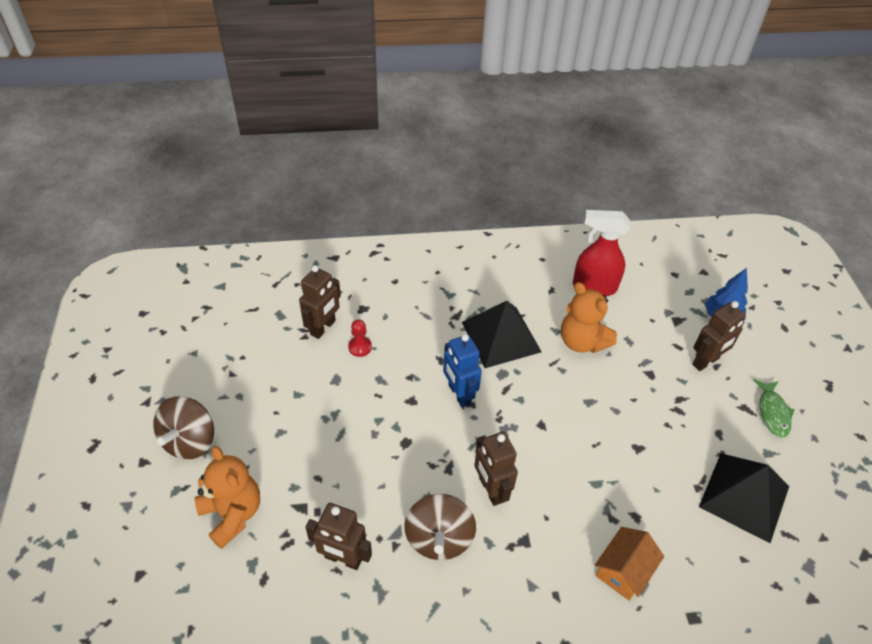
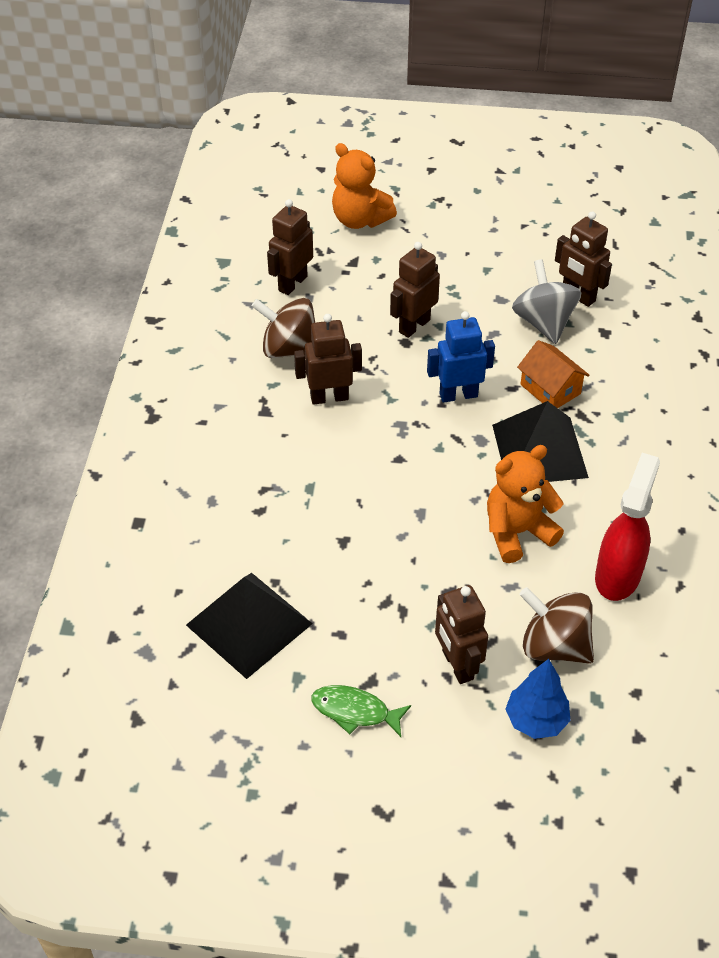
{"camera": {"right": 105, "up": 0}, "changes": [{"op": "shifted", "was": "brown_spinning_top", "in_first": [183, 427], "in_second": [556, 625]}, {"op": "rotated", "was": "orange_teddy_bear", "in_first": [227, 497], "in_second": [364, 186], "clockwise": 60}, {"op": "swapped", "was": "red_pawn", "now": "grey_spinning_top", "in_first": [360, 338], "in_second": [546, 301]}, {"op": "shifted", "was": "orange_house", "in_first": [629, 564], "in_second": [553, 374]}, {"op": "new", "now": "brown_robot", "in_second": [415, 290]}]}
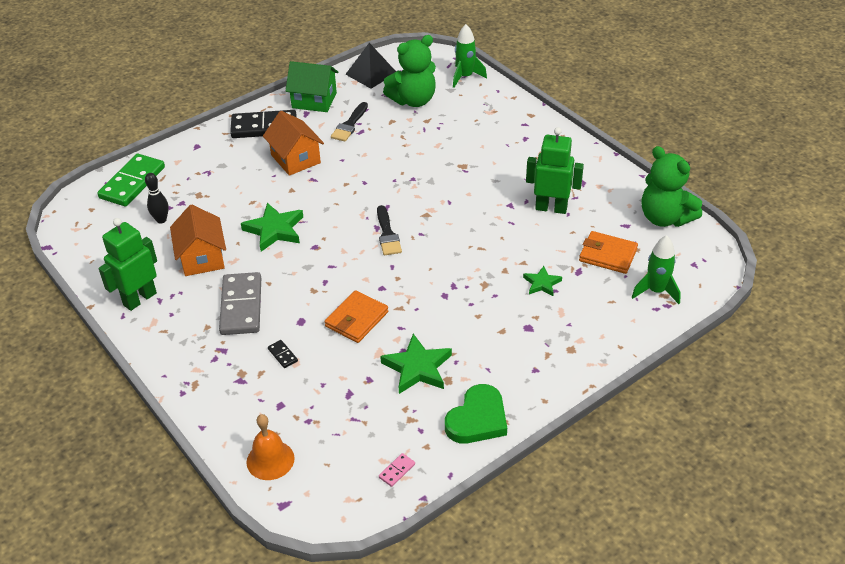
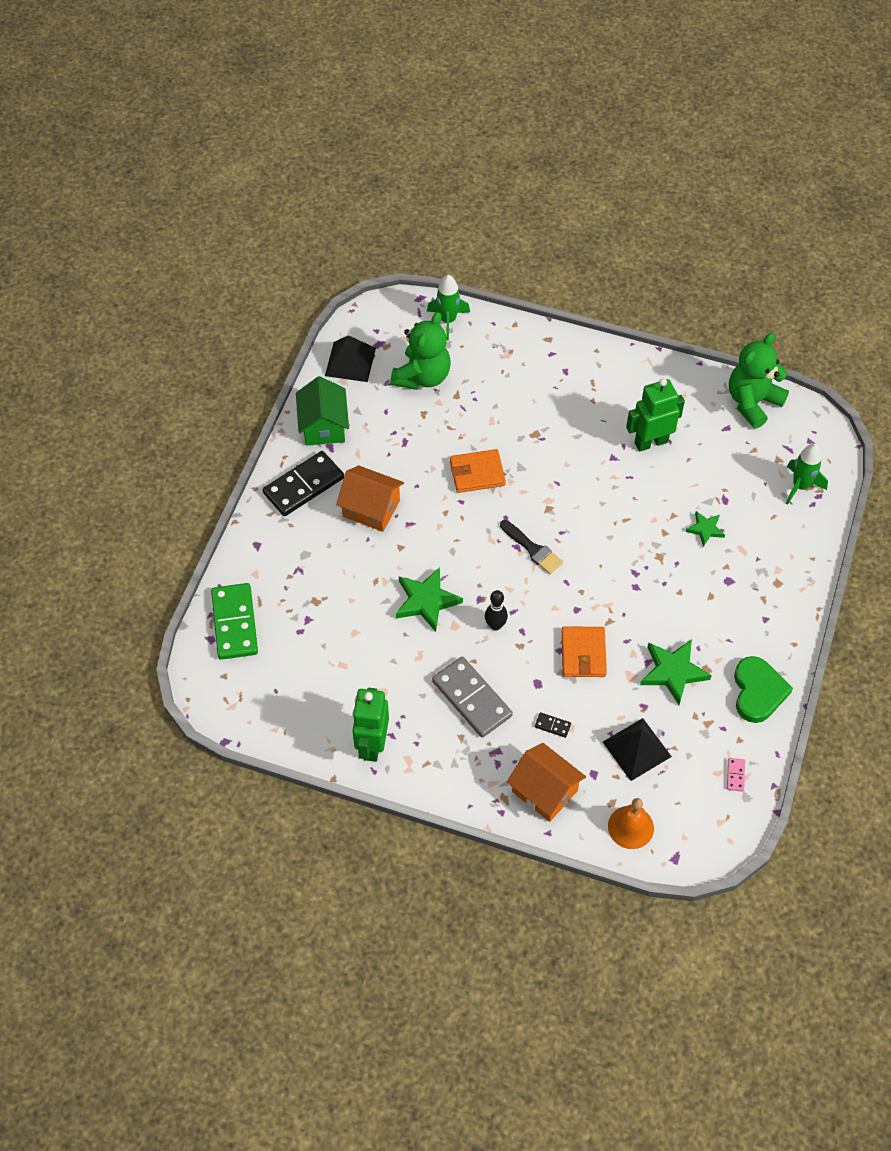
{"camera": {"right": -35, "up": 15}, "changes": [{"op": "shifted", "was": "black_bowling_pin", "in_first": [157, 198], "in_second": [496, 610]}, {"op": "shifted", "was": "orange_house", "in_first": [198, 240], "in_second": [546, 782]}, {"op": "rotated", "was": "green_house", "in_first": [312, 86], "in_second": [322, 410], "clockwise": -75}, {"op": "gone", "was": "black_brush", "in_first": [349, 122]}, {"op": "shifted", "was": "orange_wallet", "in_first": [608, 252], "in_second": [478, 471]}, {"op": "rotated", "was": "green_teddy_bear", "in_first": [672, 186], "in_second": [759, 380], "clockwise": 120}, {"op": "new", "now": "black_pyramid", "in_second": [637, 749]}]}
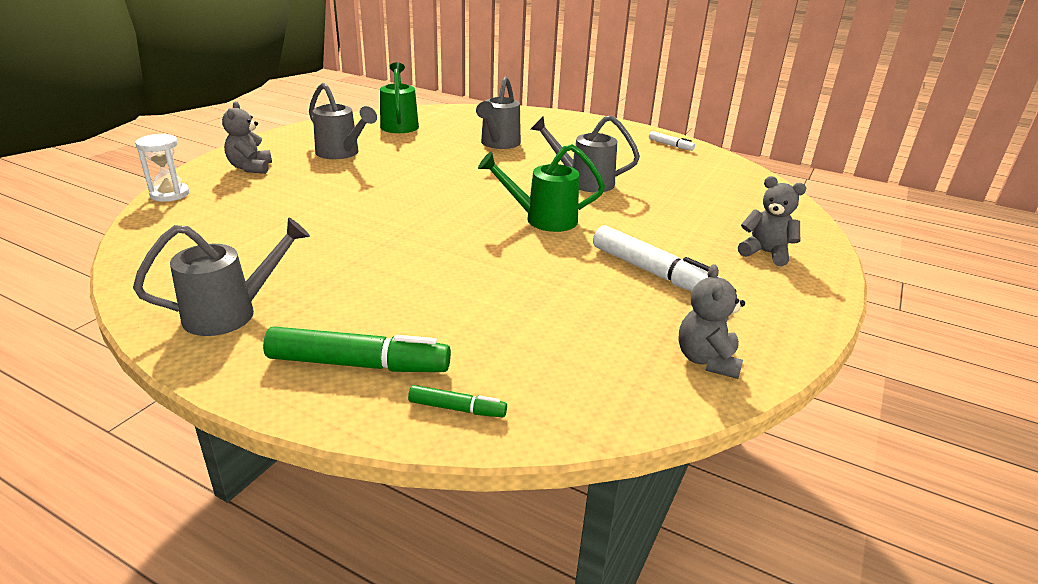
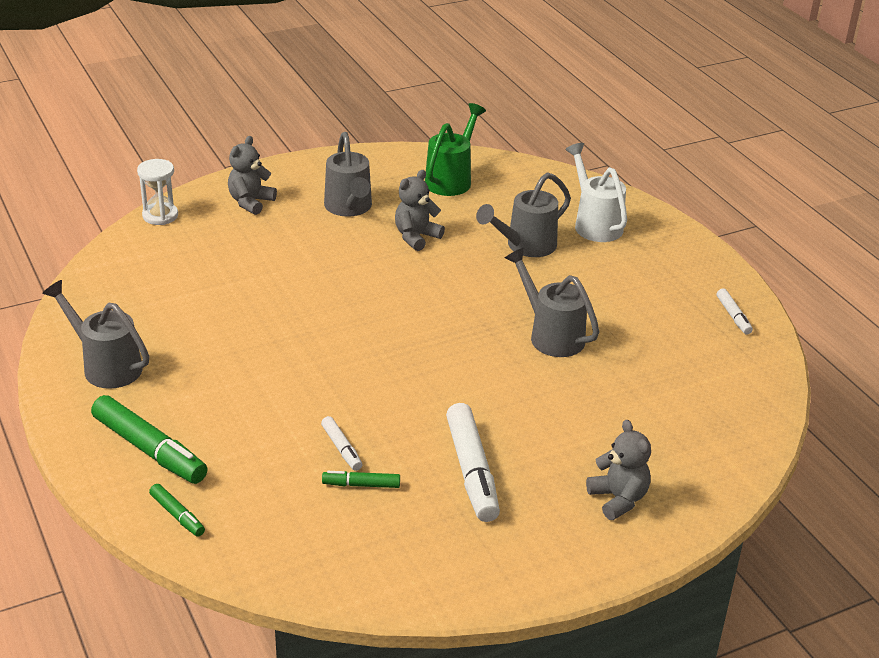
{"camera": {"right": 35, "up": 5}, "changes": [{"op": "rotated", "was": "grey_watering_can", "in_first": [221, 276], "in_second": [95, 334], "clockwise": -150}, {"op": "gone", "was": "green_watering_can", "in_first": [541, 188]}, {"op": "shifted", "was": "grey_teddy_bear", "in_first": [711, 321], "in_second": [420, 210]}, {"op": "new", "now": "white_marker", "in_second": [341, 443]}, {"op": "new", "now": "green_marker", "in_second": [361, 479]}, {"op": "new", "now": "white_watering_can", "in_second": [596, 192]}]}
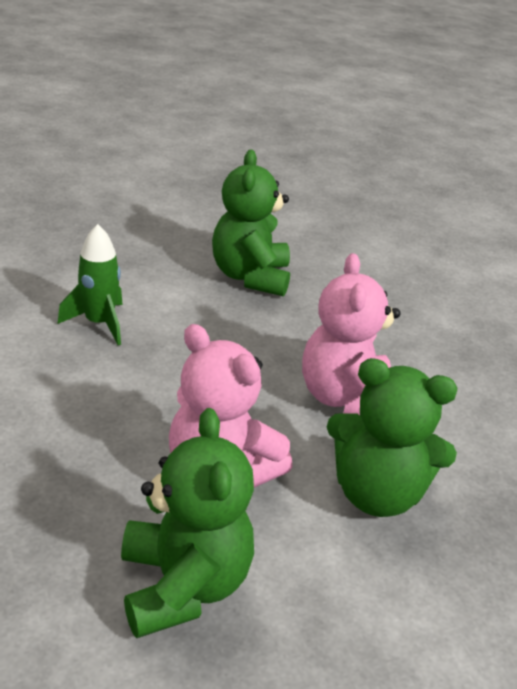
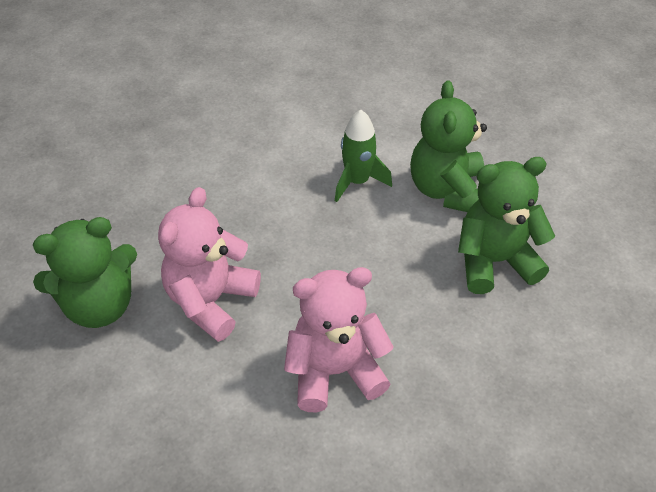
{"camera": {"right": 80, "up": 15}, "changes": [{"op": "shifted", "was": "green_teddy_bear", "in_first": [392, 437], "in_second": [448, 146]}]}
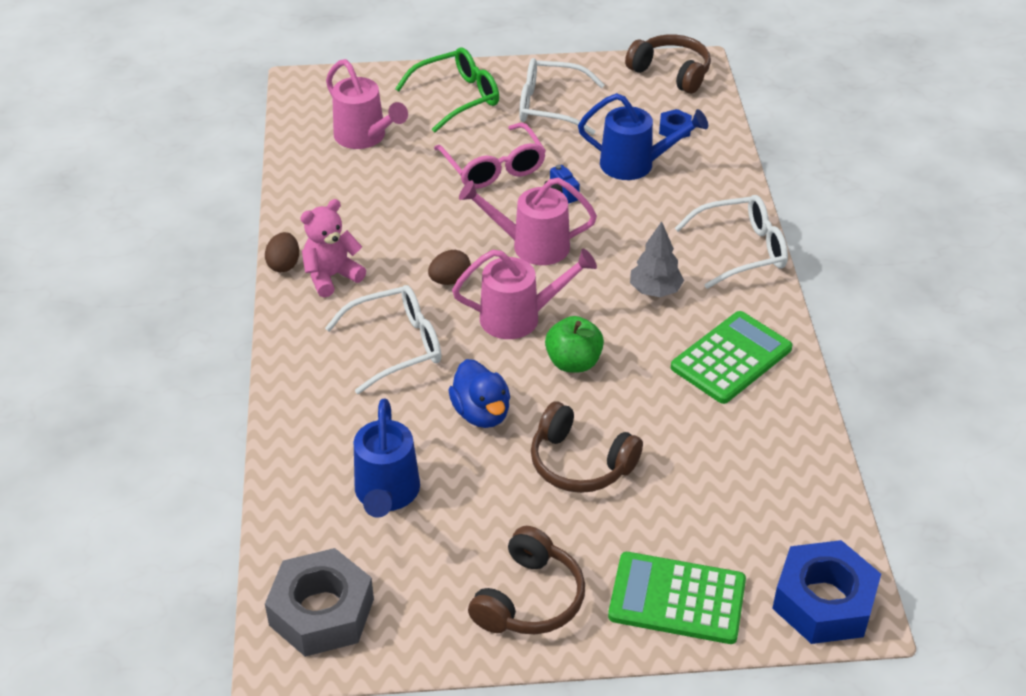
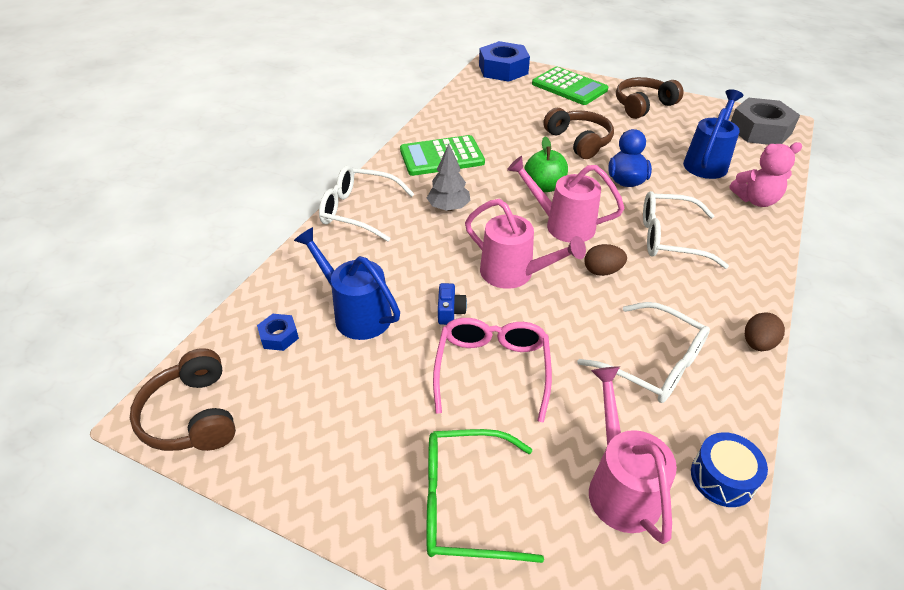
{"camera": {"right": -150, "up": 0}, "changes": [{"op": "shifted", "was": "pink_teddy_bear", "in_first": [333, 248], "in_second": [765, 174]}, {"op": "shifted", "was": "white_glasses", "in_first": [562, 96], "in_second": [643, 352]}, {"op": "new", "now": "blue_drum", "in_second": [729, 469]}]}
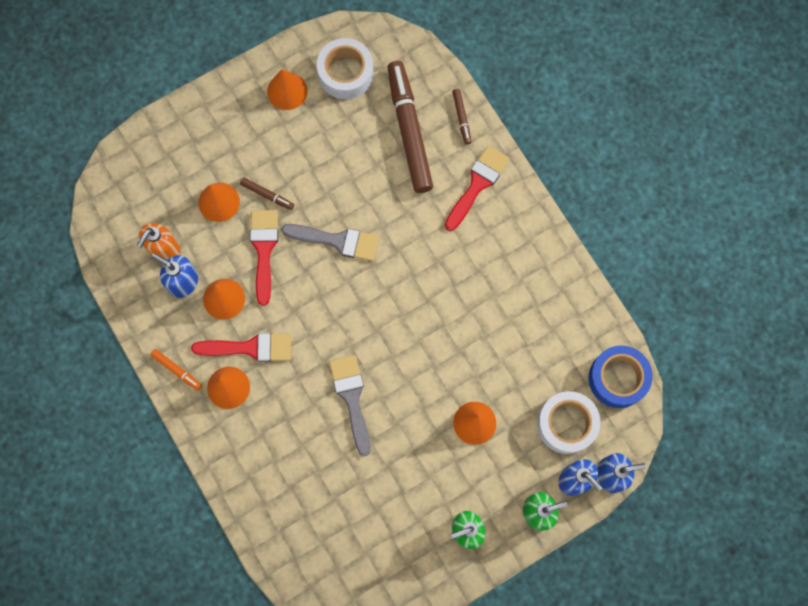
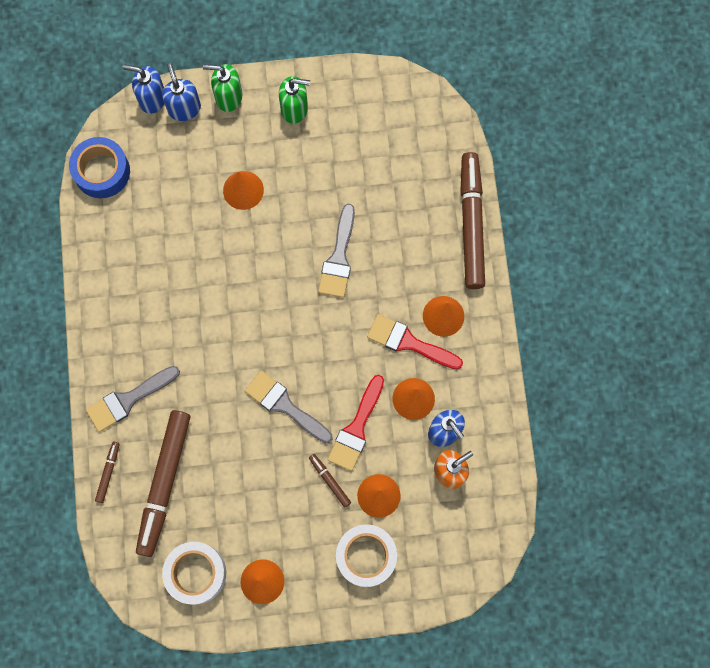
{"camera": {"right": -155, "up": 0}, "changes": [{"op": "gone", "was": "orange_marker", "in_first": [176, 370]}, {"op": "repainted", "was": "red_brush", "now": "grey_brush", "in_first": [477, 188], "in_second": [133, 399]}, {"op": "shifted", "was": "white_tape", "in_first": [569, 422], "in_second": [366, 555]}, {"op": "new", "now": "brown_marker", "in_second": [472, 220]}]}
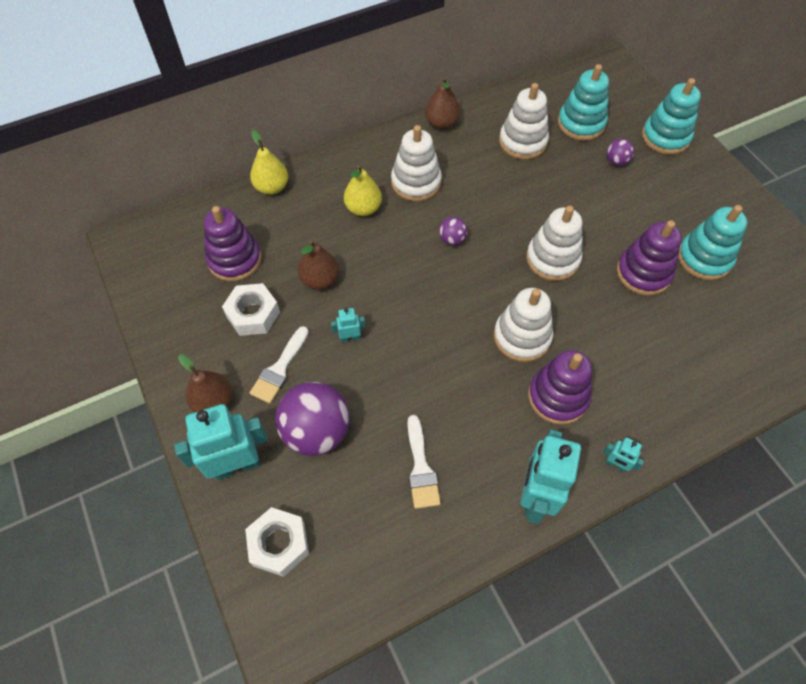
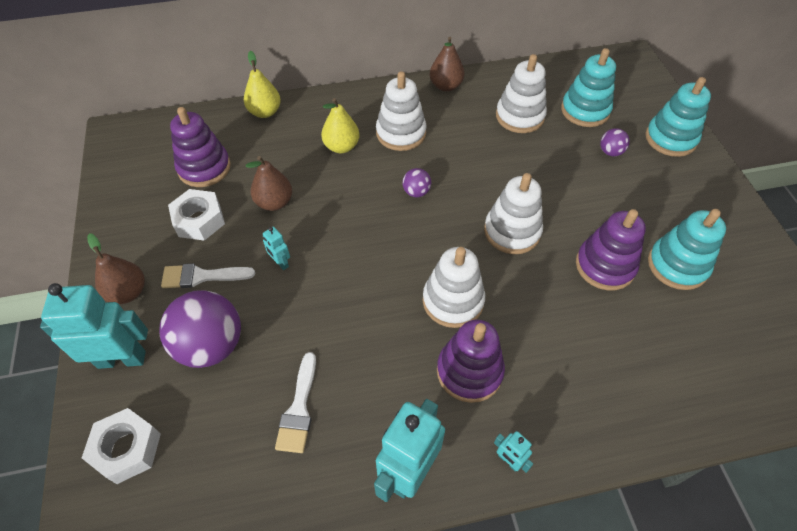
{"camera": {"right": 15, "up": -5}, "changes": [{"op": "rotated", "was": "white_brush", "in_first": [279, 365], "in_second": [208, 276], "clockwise": 45}, {"op": "rotated", "was": "turquoise_robot", "in_first": [348, 325], "in_second": [276, 248], "clockwise": -135}]}
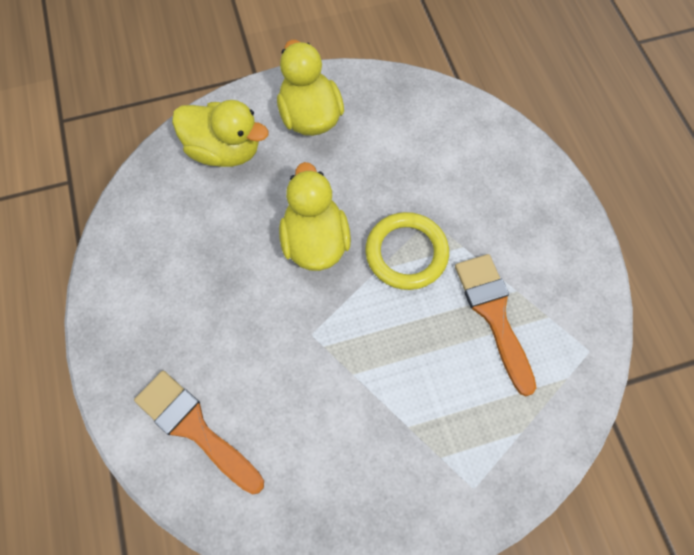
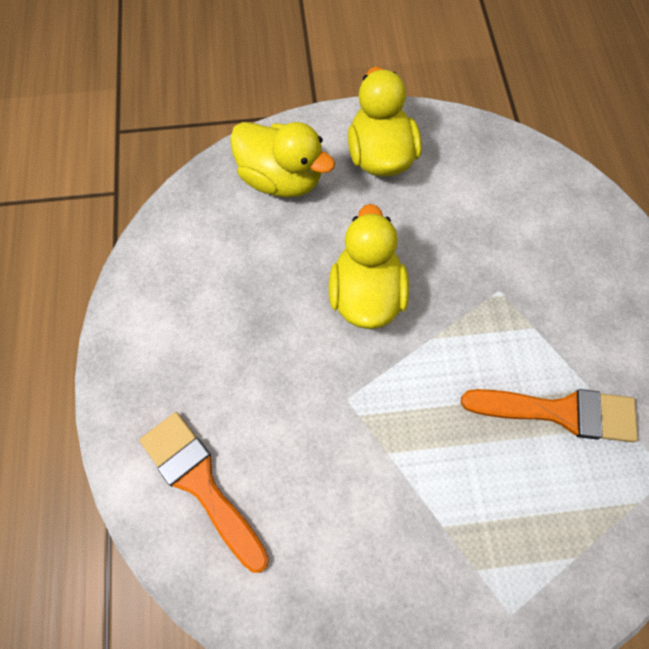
{"camera": {"right": 10, "up": 0}, "changes": [{"op": "gone", "was": "yellow_ring", "in_first": [407, 251]}, {"op": "rotated", "was": "orange_brush", "in_first": [495, 325], "in_second": [549, 415], "clockwise": 105}]}
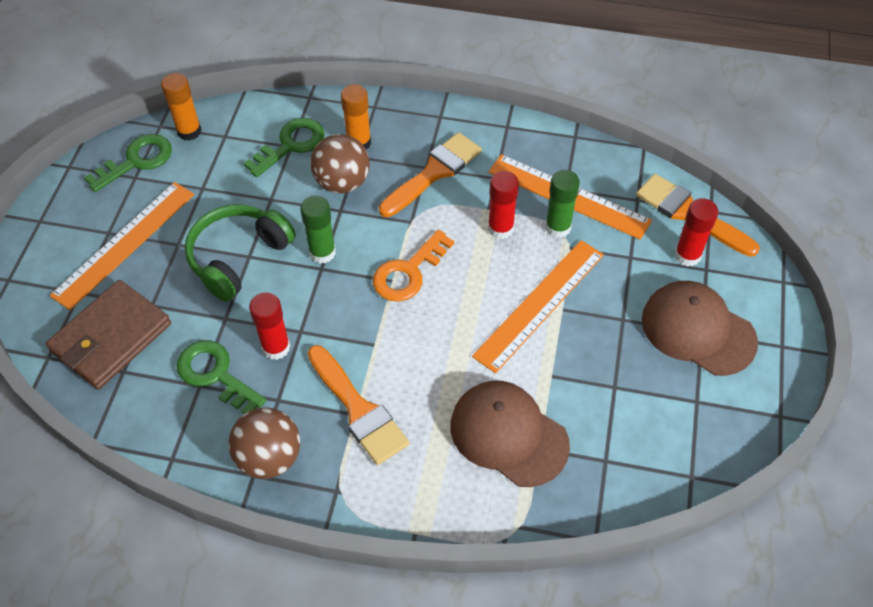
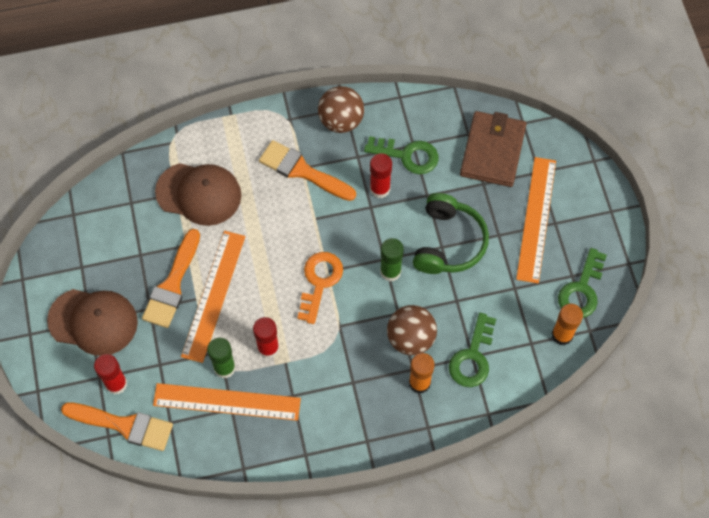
{"camera": {"right": 155, "up": 10}, "changes": [{"op": "shifted", "was": "orange_brush", "in_first": [430, 174], "in_second": [171, 278]}]}
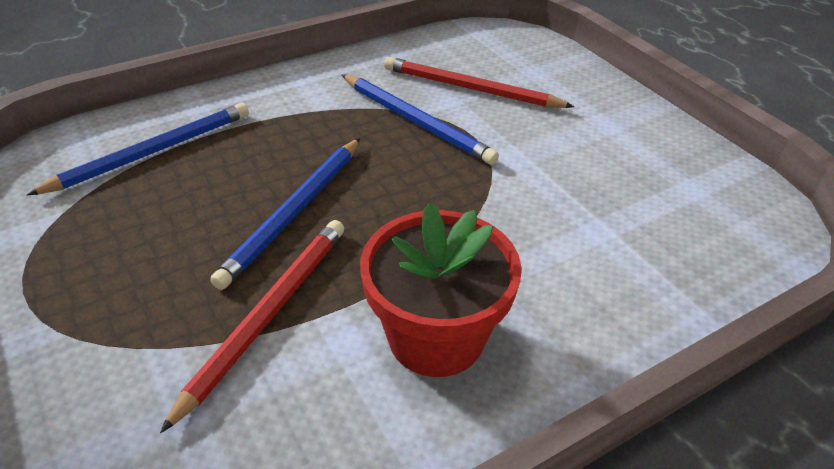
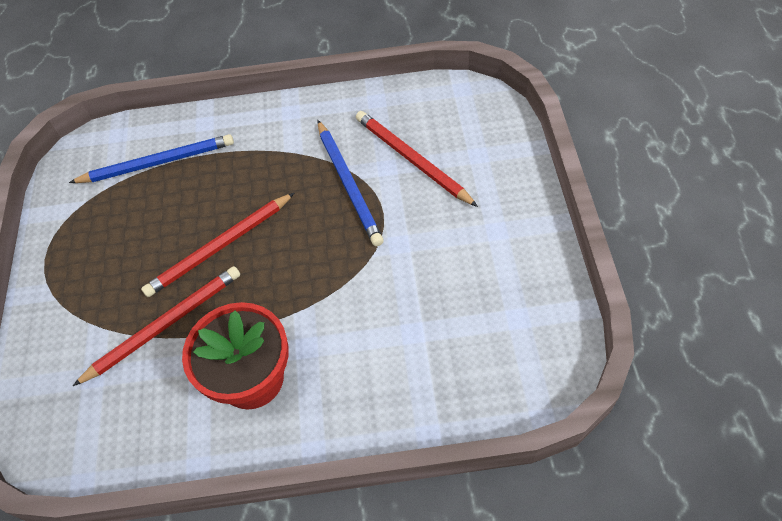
{"camera": {"right": 30, "up": 15}, "changes": [{"op": "repainted", "was": "blue_pencil", "now": "red_pencil", "in_first": [285, 214], "in_second": [217, 245]}]}
